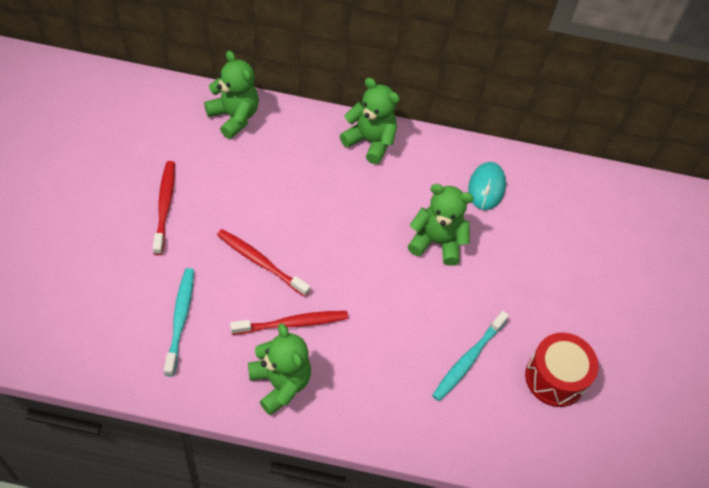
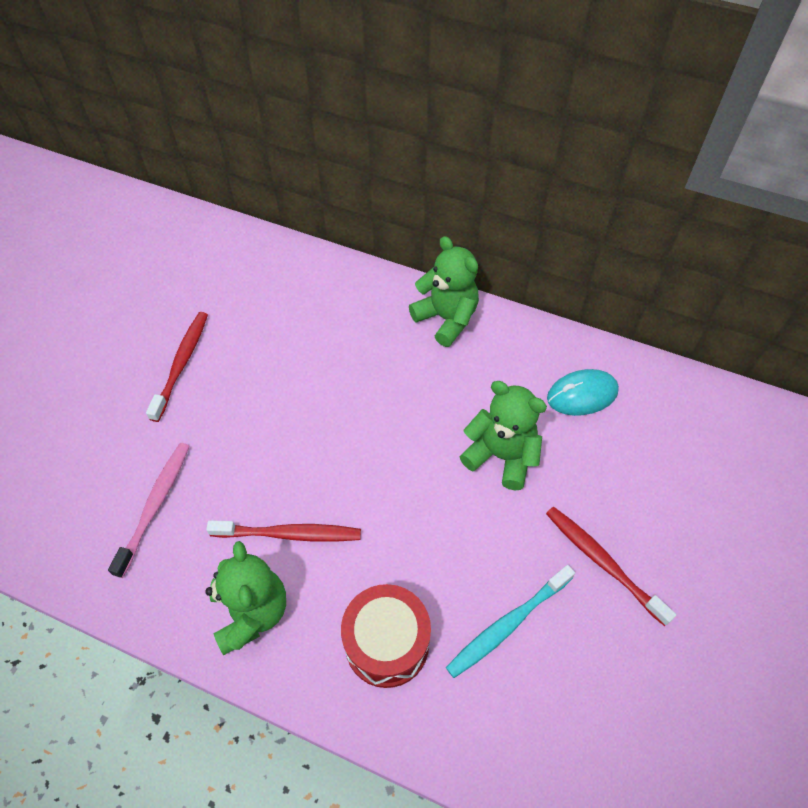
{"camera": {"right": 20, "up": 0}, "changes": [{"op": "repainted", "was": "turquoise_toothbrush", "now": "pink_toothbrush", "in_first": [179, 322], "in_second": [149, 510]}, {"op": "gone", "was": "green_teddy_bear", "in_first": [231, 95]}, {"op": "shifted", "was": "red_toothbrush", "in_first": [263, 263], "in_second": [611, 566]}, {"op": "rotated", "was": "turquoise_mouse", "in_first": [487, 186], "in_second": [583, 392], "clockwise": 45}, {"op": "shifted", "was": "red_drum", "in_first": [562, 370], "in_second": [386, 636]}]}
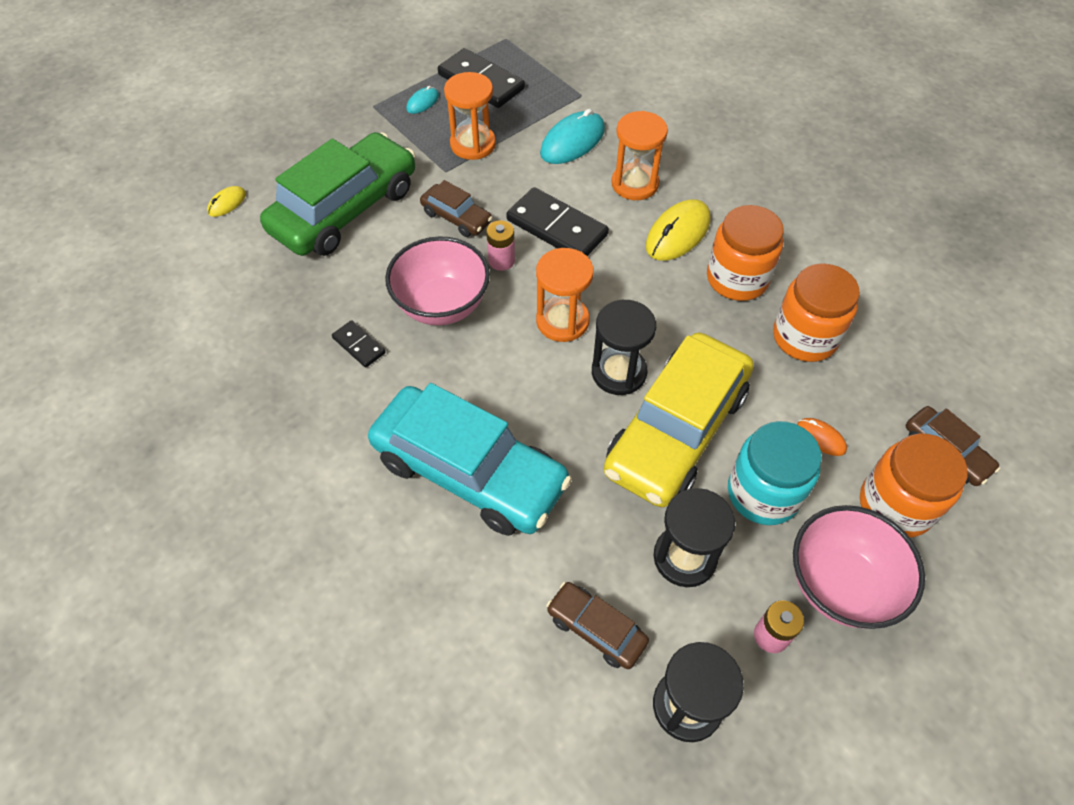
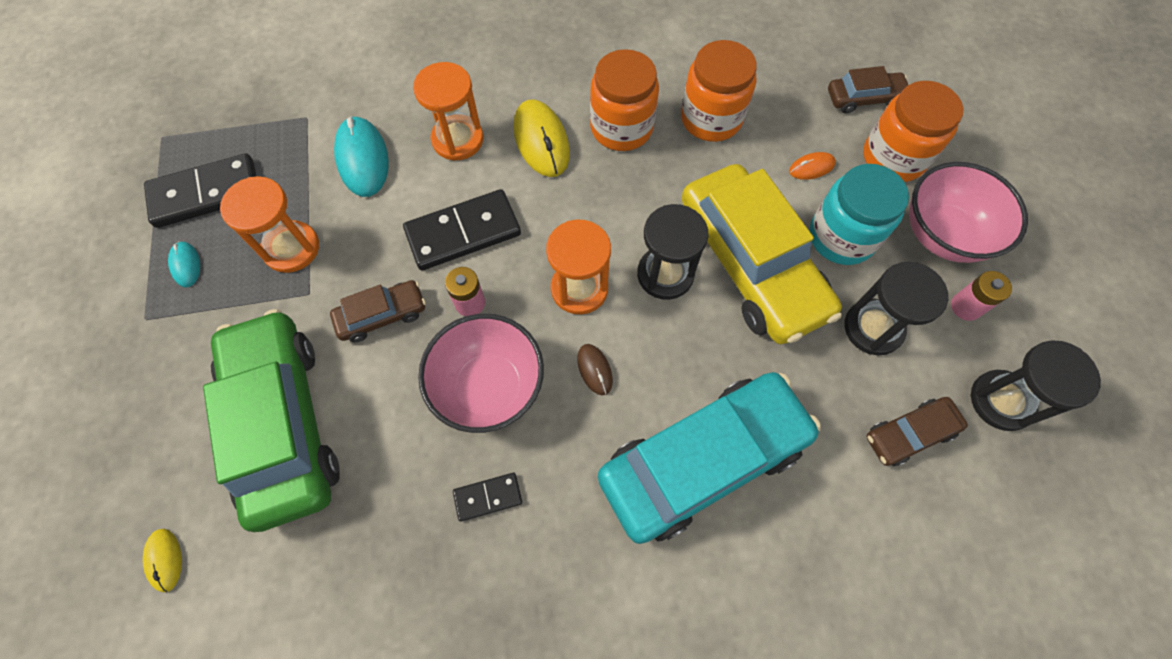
{"camera": {"right": -60, "up": 10}, "changes": [{"op": "new", "now": "brown_mouse", "in_second": [595, 369]}]}
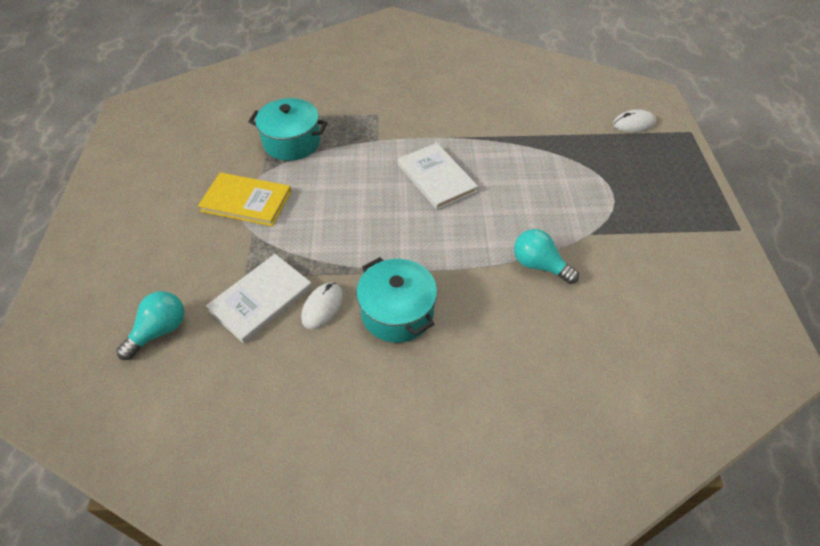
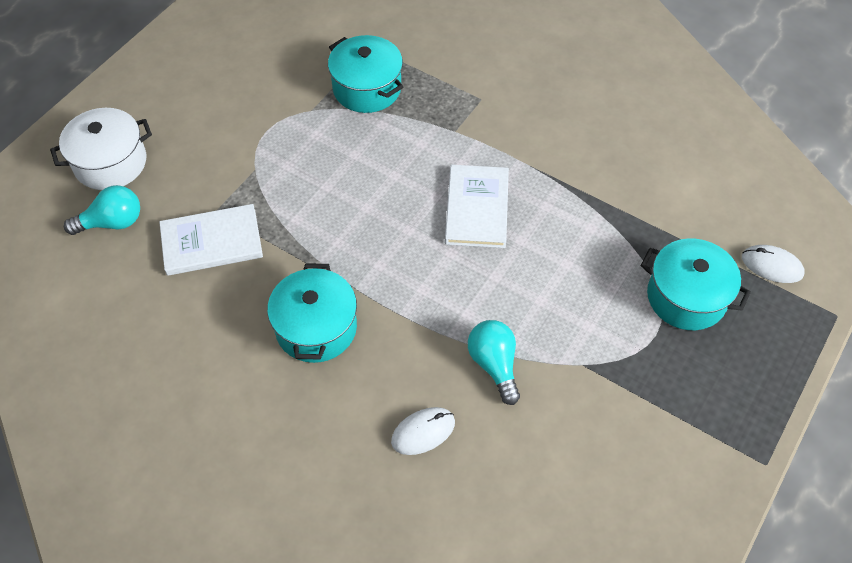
{"camera": {"right": 35, "up": 5}, "changes": [{"op": "gone", "was": "yellow_book", "in_first": [244, 199]}, {"op": "shifted", "was": "white_mouse", "in_first": [322, 306], "in_second": [423, 431]}, {"op": "new", "now": "white_pot", "in_second": [101, 149]}, {"op": "new", "now": "turquoise_pot", "in_second": [696, 284]}]}
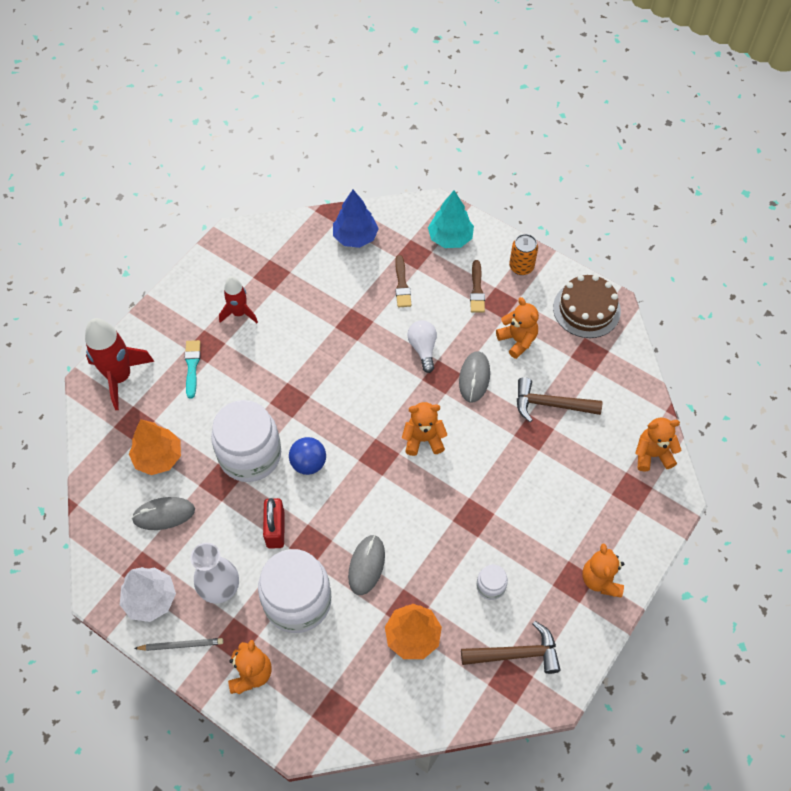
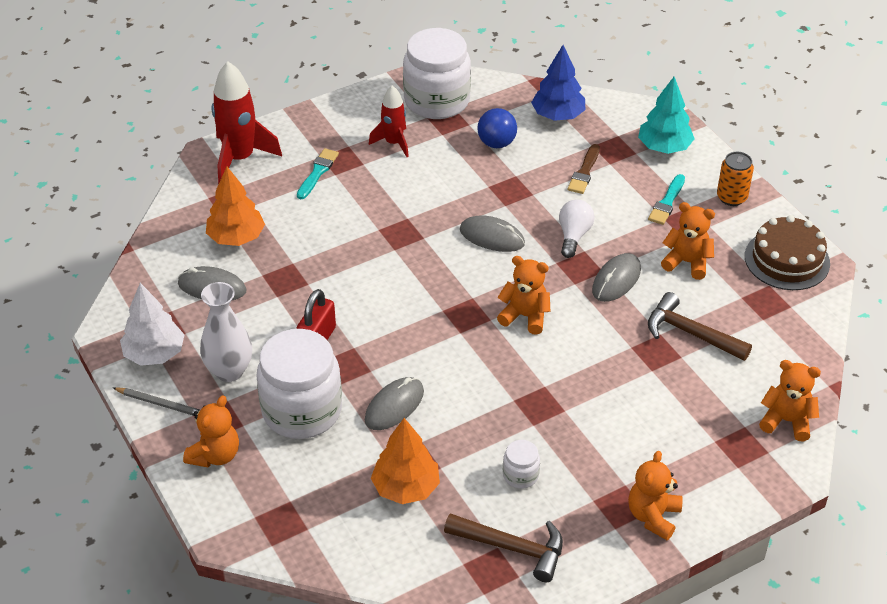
{"camera": {"right": 25, "up": -15}, "changes": [{"op": "shifted", "was": "white_jar", "in_first": [246, 441], "in_second": [437, 73]}, {"op": "shifted", "was": "blue_ball", "in_first": [307, 456], "in_second": [497, 128]}, {"op": "repainted", "was": "brown_brush", "now": "turquoise_brush", "in_first": [477, 286], "in_second": [666, 199]}, {"op": "rotated", "was": "orange_teddy_bear", "in_first": [517, 328], "in_second": [688, 241], "clockwise": -60}, {"op": "new", "now": "grey_mouse", "in_second": [492, 233]}]}
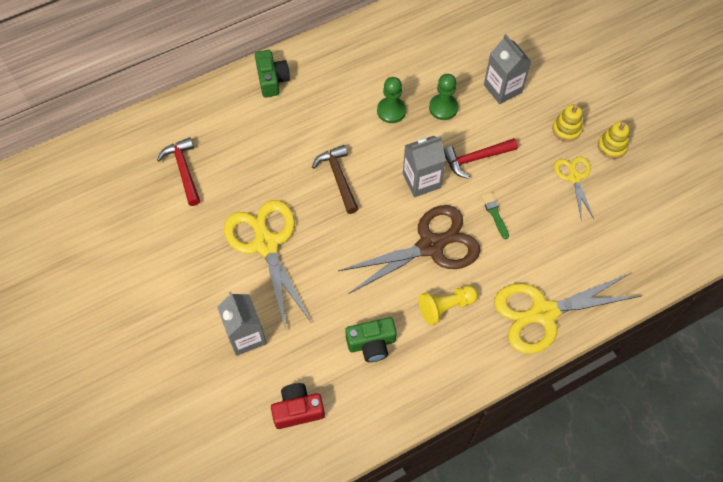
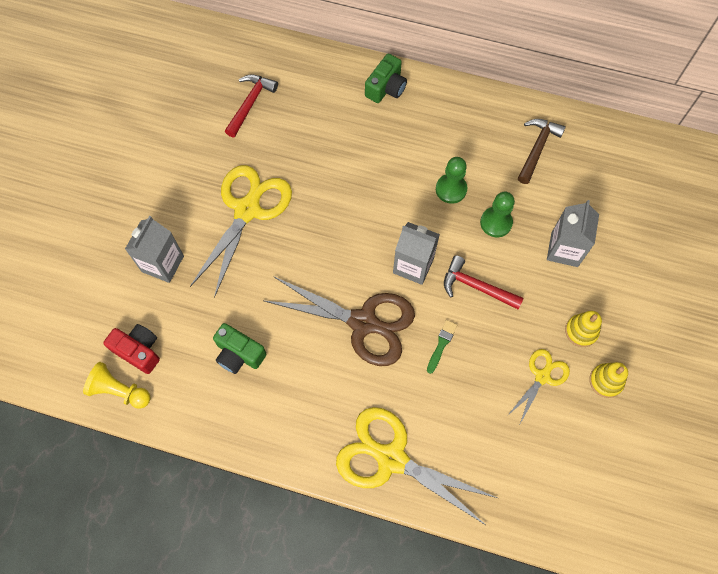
{"camera": {"right": 45, "up": 5}, "changes": [{"op": "shifted", "was": "brown_hammer", "in_first": [335, 179], "in_second": [542, 151]}, {"op": "shifted", "was": "yellow_pawn", "in_first": [448, 305], "in_second": [117, 385]}]}
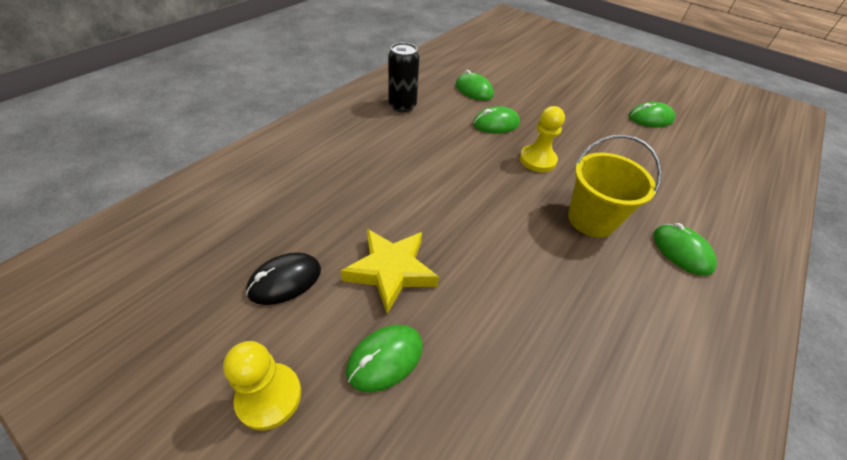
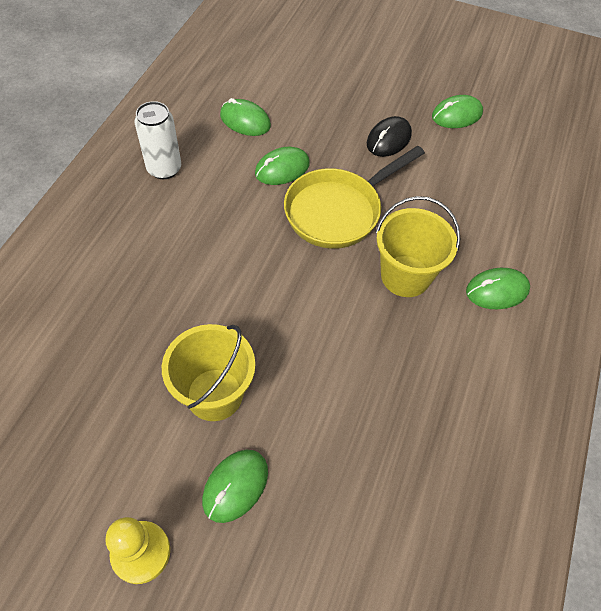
{"camera": {"right": -15, "up": 10}, "changes": [{"op": "shifted", "was": "black_mouse", "in_first": [283, 278], "in_second": [389, 136]}, {"op": "swapped", "was": "yellow_star", "now": "yellow_bucket", "in_first": [390, 271], "in_second": [208, 372]}, {"op": "repainted", "was": "black_can", "now": "white_can", "in_first": [403, 77], "in_second": [158, 140]}, {"op": "swapped", "was": "yellow_pawn", "now": "yellow_pan", "in_first": [542, 139], "in_second": [354, 197]}, {"op": "rotated", "was": "green_mouse", "in_first": [685, 249], "in_second": [498, 288], "clockwise": -60}]}
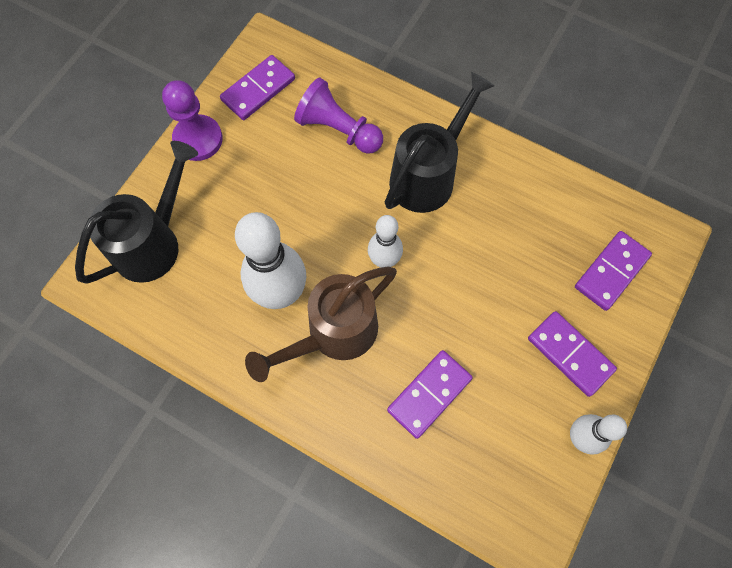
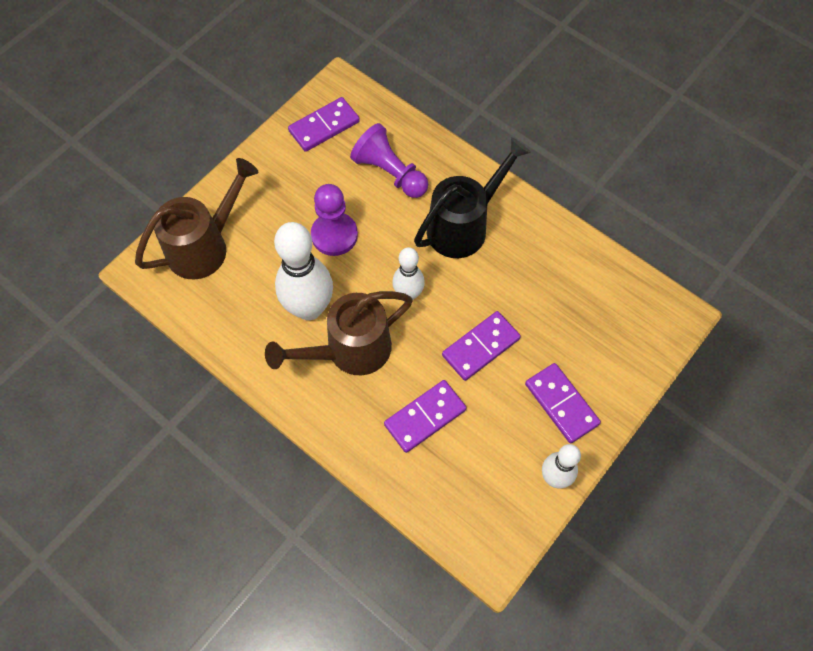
{"camera": {"right": 10, "up": -5}, "changes": [{"op": "repainted", "was": "black_watering_can", "now": "brown_watering_can", "in_first": [136, 212], "in_second": [197, 219]}, {"op": "shifted", "was": "purple_pawn", "in_first": [192, 120], "in_second": [334, 220]}, {"op": "shifted", "was": "purple_domino", "in_first": [613, 271], "in_second": [481, 346]}]}
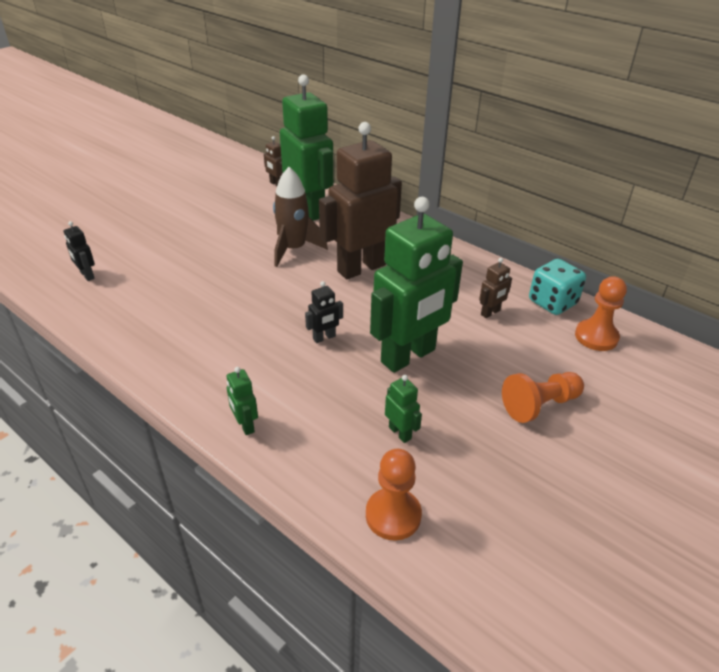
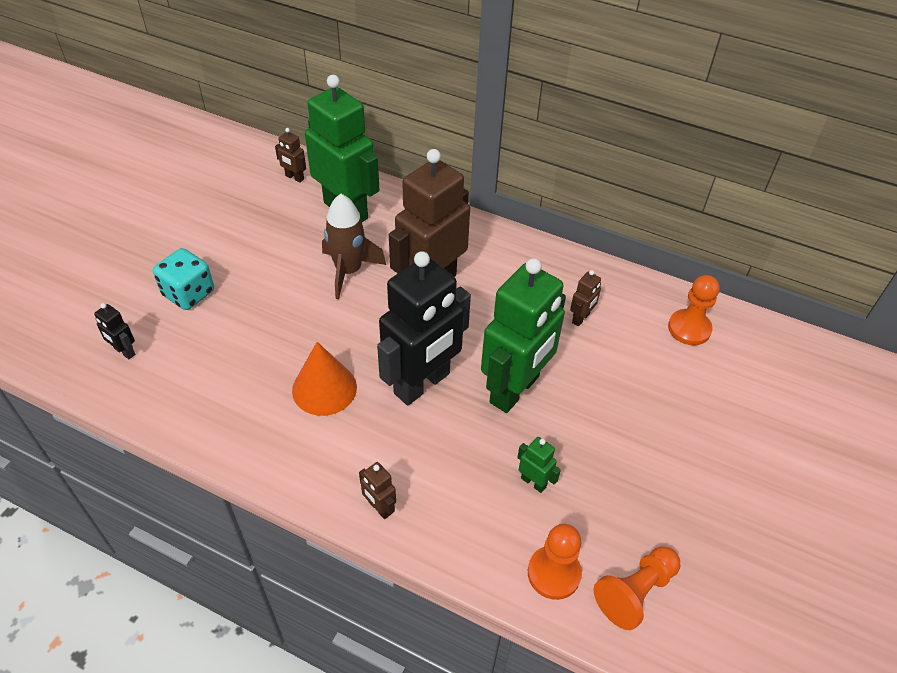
{"camera": {"right": -15, "up": 10}, "changes": [{"op": "repainted", "was": "green_robot", "now": "brown_robot", "in_first": [242, 401], "in_second": [377, 490]}, {"op": "scaled", "was": "black_robot", "in_first": [324, 312], "in_second": [424, 328], "ratio": 2.48}, {"op": "shifted", "was": "orange_pawn", "in_first": [543, 397], "in_second": [636, 588]}, {"op": "shifted", "was": "turquoise_dice", "in_first": [557, 287], "in_second": [183, 279]}, {"op": "new", "now": "orange_cone", "in_second": [324, 379]}]}
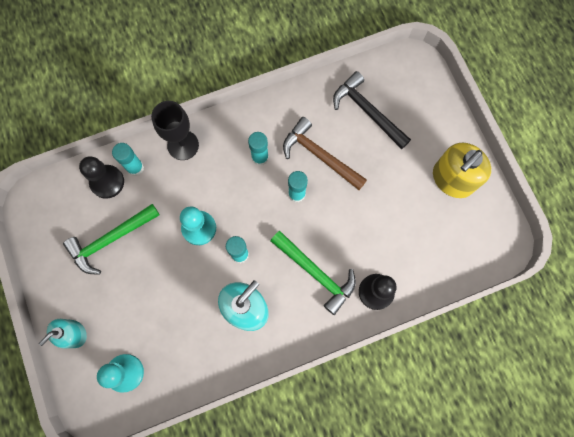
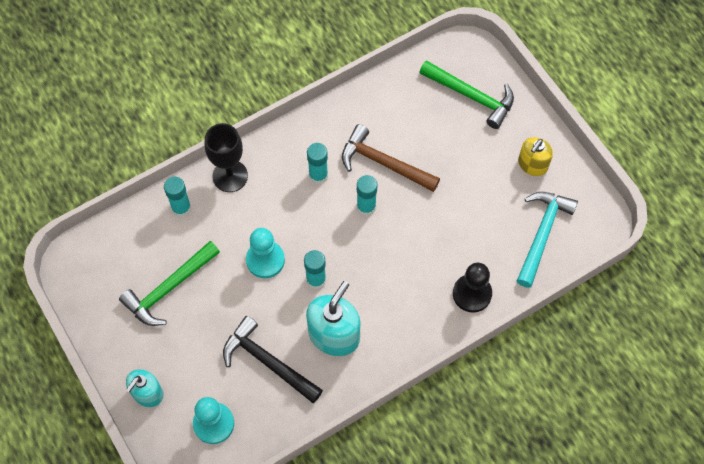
{"camera": {"right": -10, "up": -10}, "changes": [{"op": "gone", "was": "black_pawn", "in_first": [101, 177]}, {"op": "shifted", "was": "green_hammer", "in_first": [313, 273], "in_second": [466, 94]}, {"op": "shifted", "was": "black_hammer", "in_first": [372, 110], "in_second": [273, 359]}, {"op": "scaled", "was": "yellow_soap_dispenser", "in_first": [462, 170], "in_second": [535, 156], "ratio": 0.62}, {"op": "new", "now": "turquoise_hammer", "in_second": [547, 240]}]}
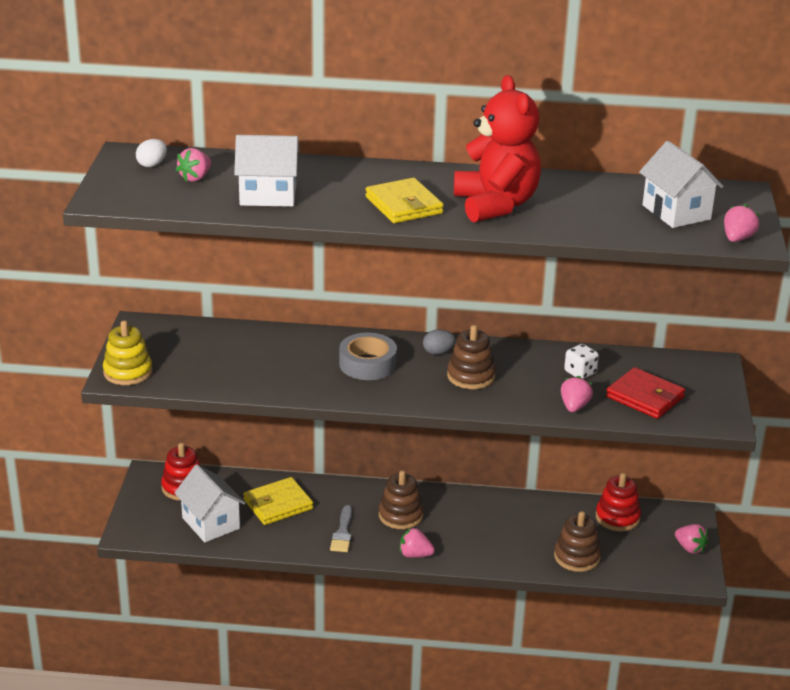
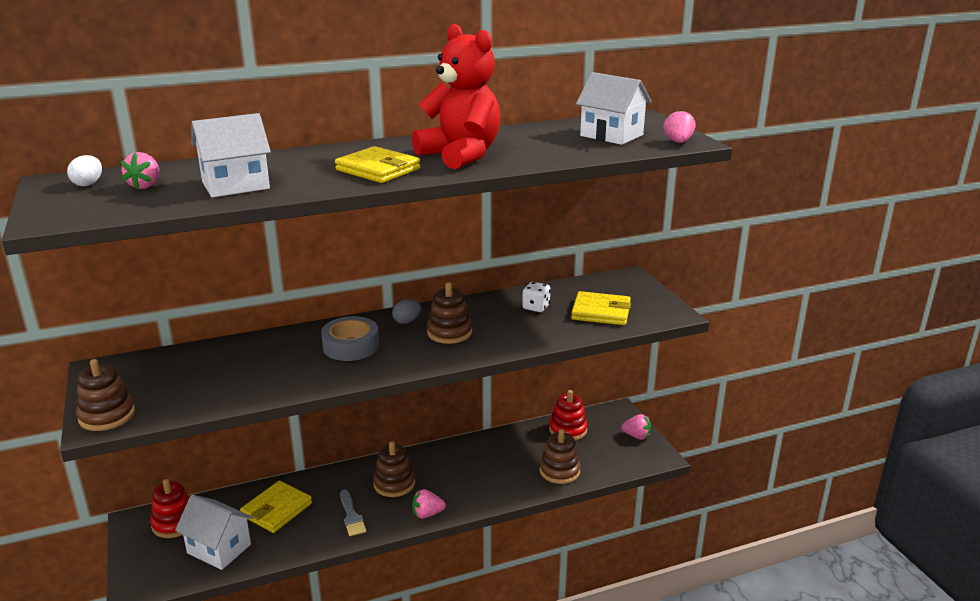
{"camera": {"right": -25, "up": -5}, "changes": [{"op": "repainted", "was": "yellow_stacking_toy", "now": "brown_stacking_toy", "in_first": [128, 352], "in_second": [105, 395]}, {"op": "gone", "was": "pink_strawberry", "in_first": [577, 394]}, {"op": "repainted", "was": "red_wallet", "now": "yellow_wallet", "in_first": [645, 393], "in_second": [601, 308]}]}
